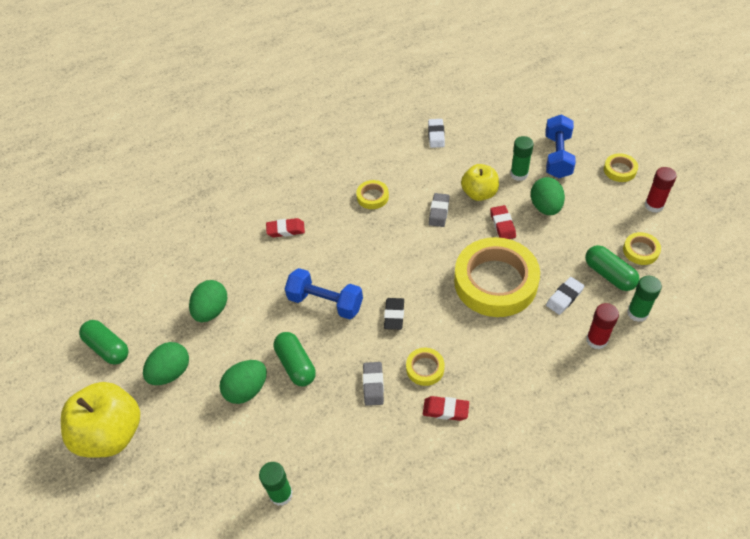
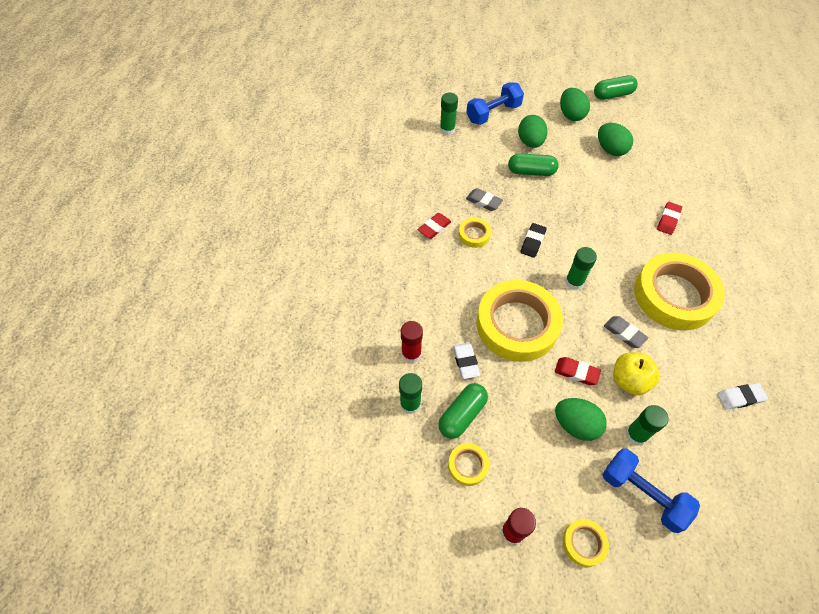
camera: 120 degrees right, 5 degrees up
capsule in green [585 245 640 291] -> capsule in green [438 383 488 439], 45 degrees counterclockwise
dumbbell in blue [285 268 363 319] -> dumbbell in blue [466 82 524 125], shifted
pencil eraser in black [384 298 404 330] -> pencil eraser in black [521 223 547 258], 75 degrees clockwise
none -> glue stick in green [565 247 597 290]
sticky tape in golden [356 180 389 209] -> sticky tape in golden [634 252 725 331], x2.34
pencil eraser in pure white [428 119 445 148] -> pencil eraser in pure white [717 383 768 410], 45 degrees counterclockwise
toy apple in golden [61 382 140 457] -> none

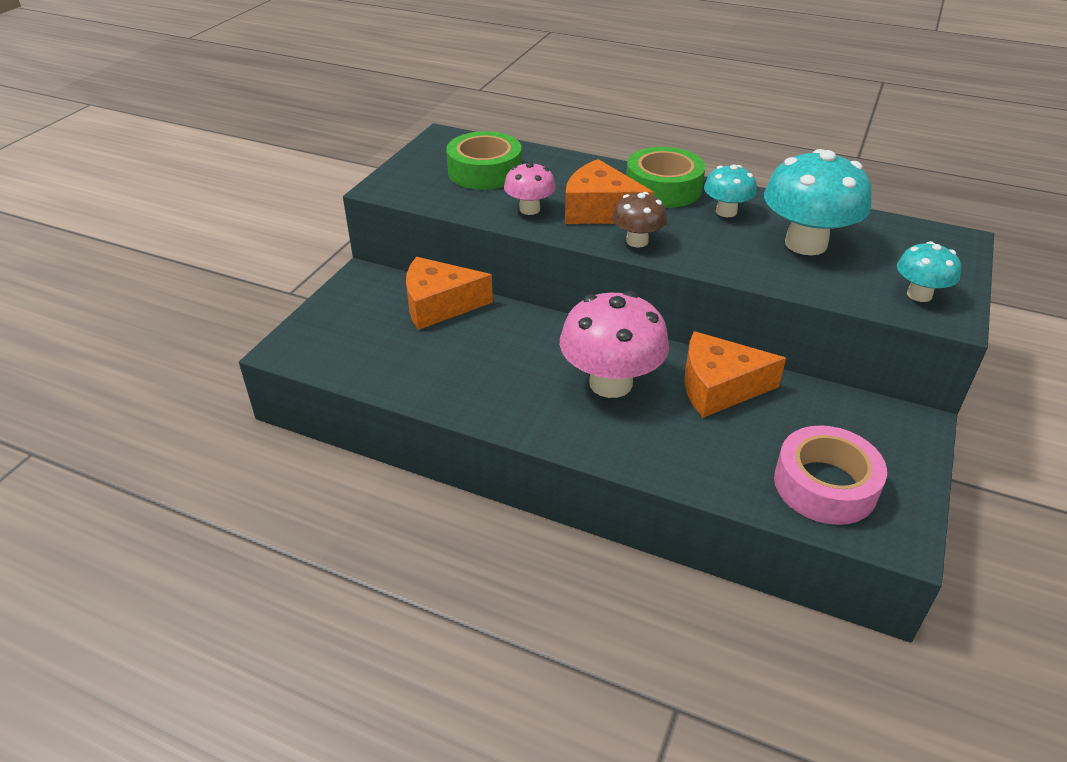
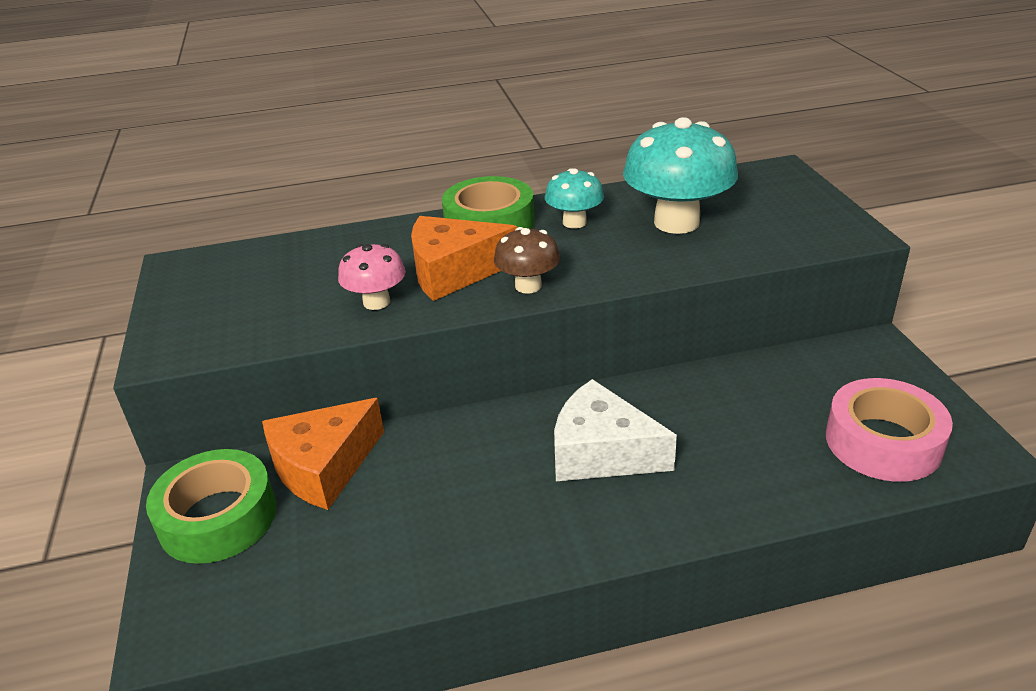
camera: 35 degrees left, 5 degrees down
sticky tape in green [446 131 522 190] -> sticky tape in green [146 449 276 564], shifted
toadstool in rose-pink [560 291 669 398] -> cheese wedge in pure white [554 379 677 481]
cheese wedge in orange-coloured [684 331 786 418] -> none
toadstool in aqua [897 241 961 302] -> none

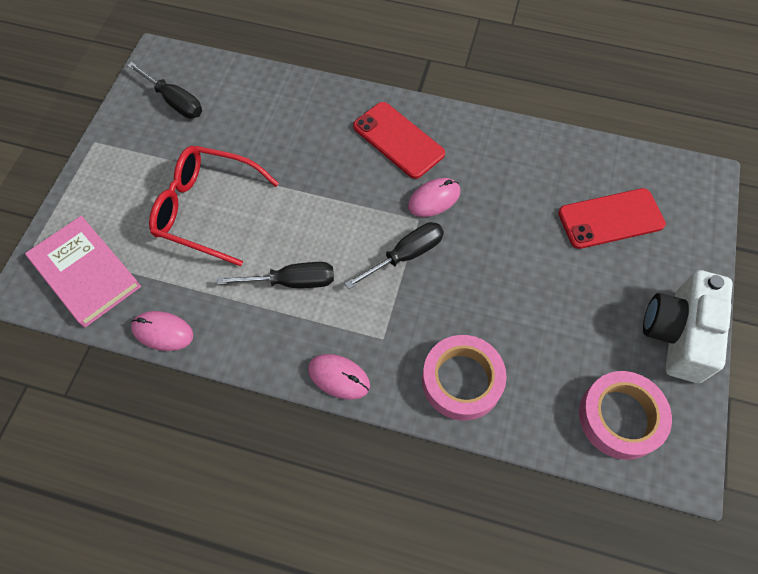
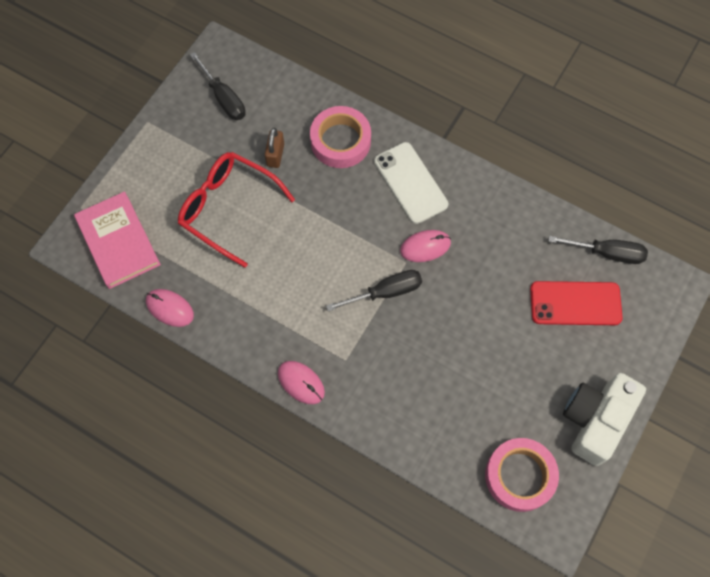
camera: 15 degrees right, 5 degrees up
none -> small lock in brown [265 128 284 168]
sticky tape in rose-pink [422 335 507 420] -> sticky tape in rose-pink [310 106 371 168], shifted
smartphone in red [353 102 445 179] -> smartphone in pure white [374 142 448 224]
flat screwdriver in black [217 262 334 288] -> flat screwdriver in black [548 236 648 264], shifted

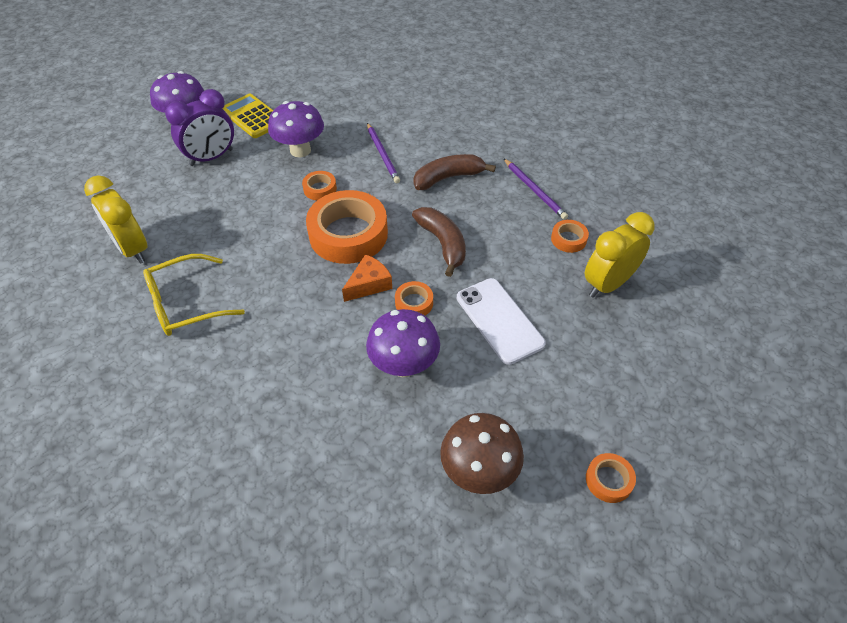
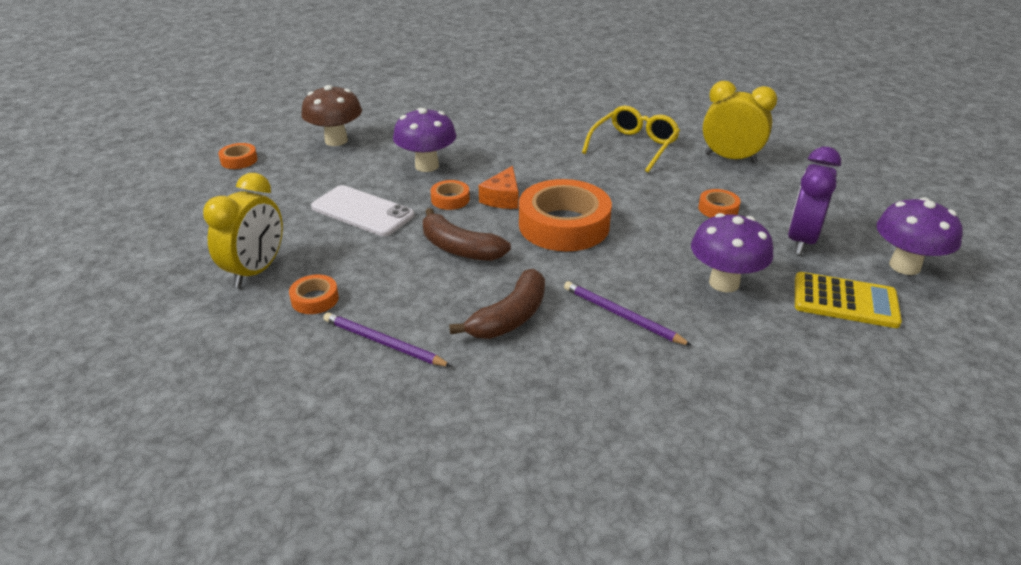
camera: 150 degrees right, 15 degrees down
sticky tape in orange-coloured [302 171 337 201] -> sticky tape in orange-coloured [698 189 741 218], shifted

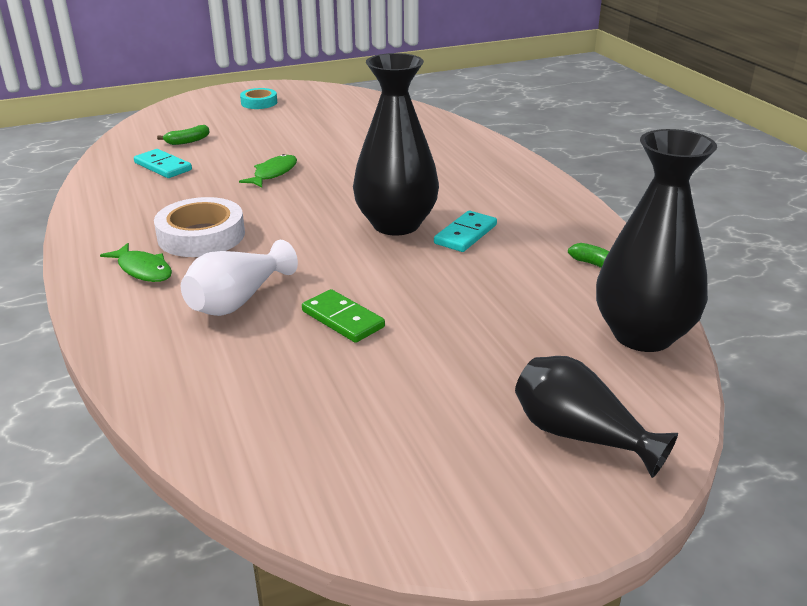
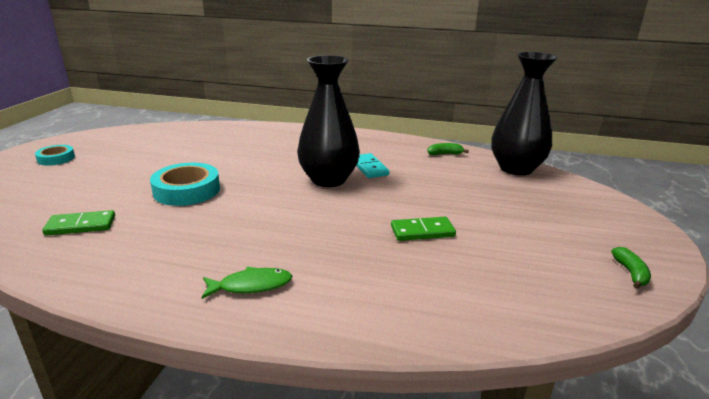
camera: 55 degrees left, 5 degrees down
domino piece in aqua [134 149 192 178] -> domino piece in green [42 210 115 236]
fish in green [239 154 297 188] -> sticky tape in aqua [150 163 220 206]
toy banana in green [157 125 210 145] -> toy banana in green [611 247 651 288], shifted
sticky tape in pure white [154 197 245 257] -> none
vase in pure white [181 240 298 316] -> none
vase in black [515 356 678 478] -> none

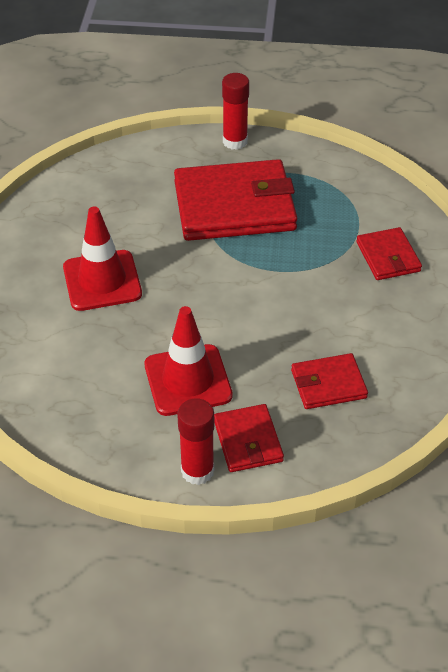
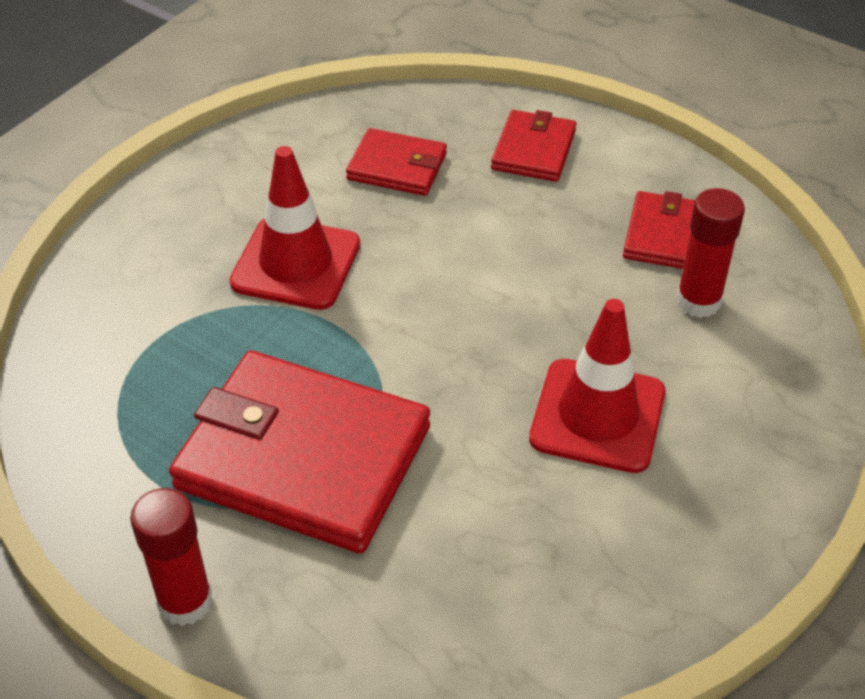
camera: 150 degrees left, 0 degrees up
traffic cone in red [145 306 233 416] -> traffic cone in red [230 146 360 310], shifted
card wallet in red [356 227 422 280] -> card wallet in red [623 191 695 269], shifted
glue stick in red [177 398 214 485] -> glue stick in red [676 188 745 318], shifted

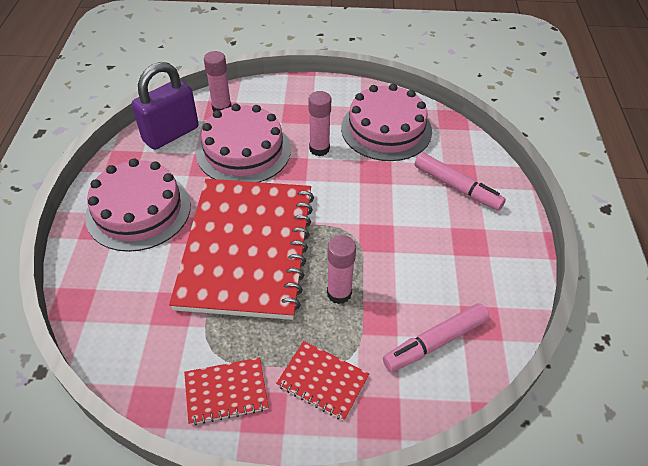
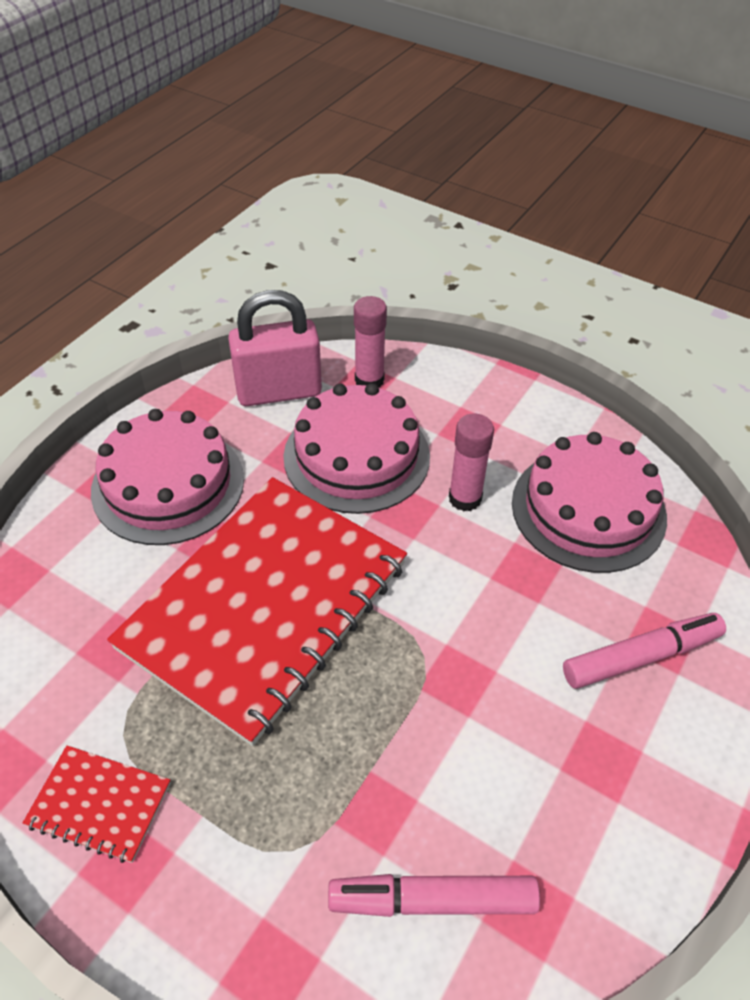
camera: 30 degrees right, 0 degrees up
small lock in purple [132 62 199 150] -> small lock in rose-pink [228 290 322 406]
marker pen in rose-pink [415 153 506 211] -> marker pen in rose-pink [563 613 726 689], 90 degrees counterclockwise
notebook in red [276 341 369 421] -> none
glue stick in rose-pink [327 235 356 304] -> none

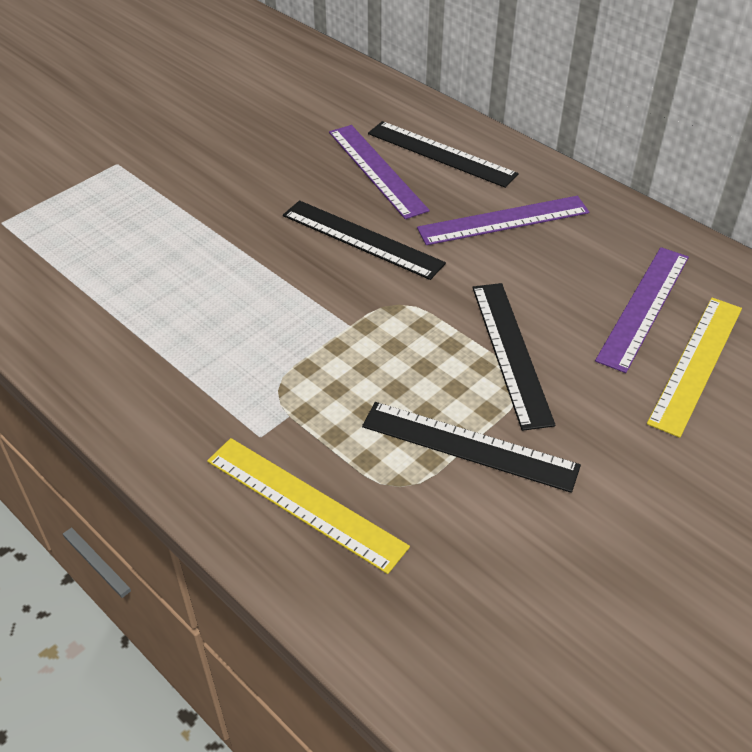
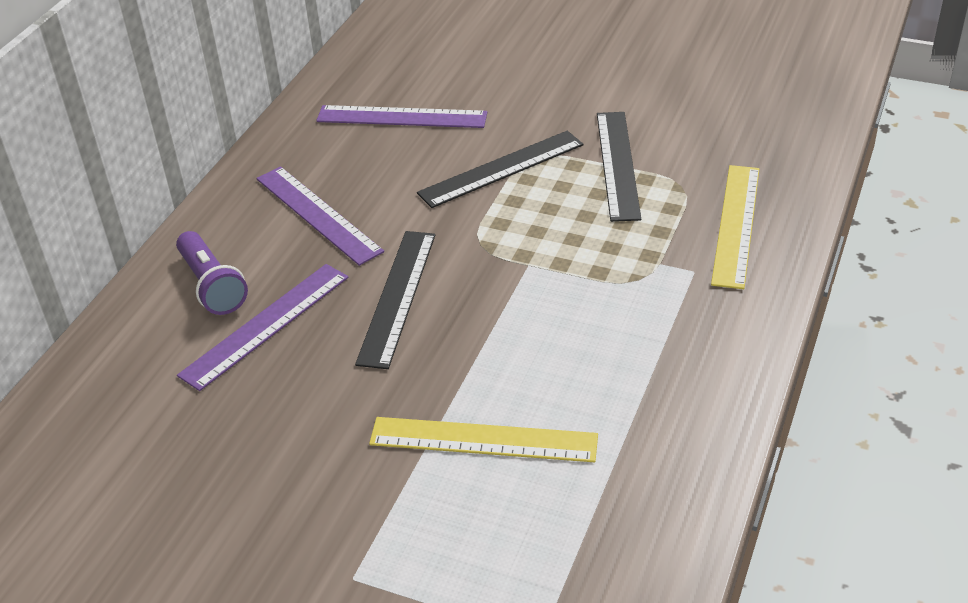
camera: 110 degrees left, 5 degrees down
straightedge in black [368 121 519 188] -> torch in purple [176 231 248 315]
straightedge in golden [647 298 742 438] -> straightedge in golden [369 417 598 462], shifted

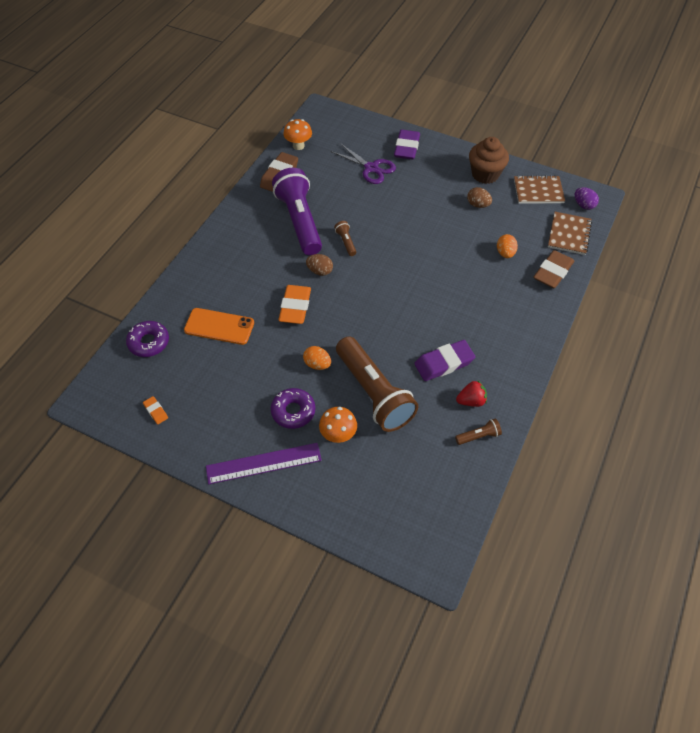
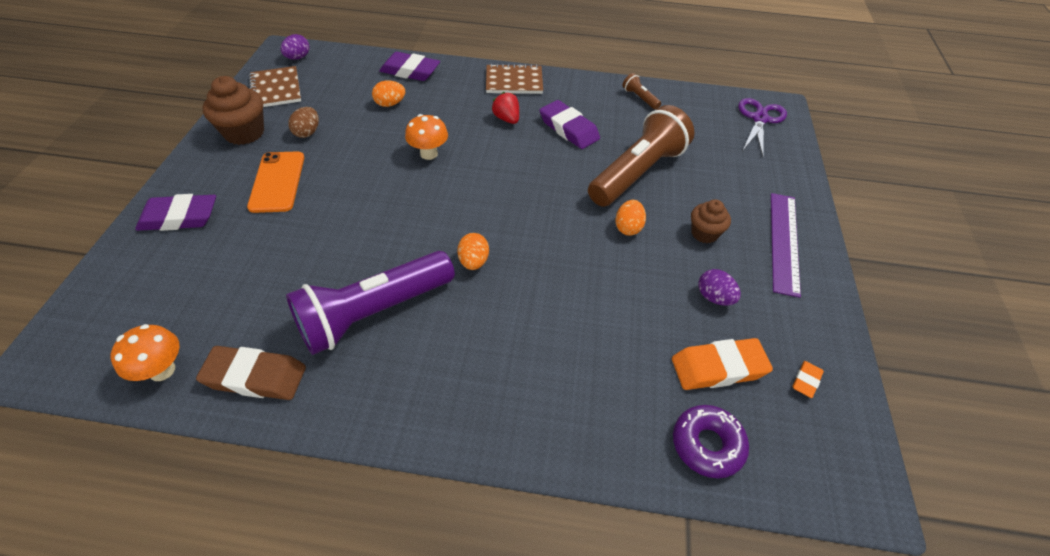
camera: 110 degrees left, 5 degrees down
smartphone in orange-coloured [184 308 254 345] -> smartphone in orange-coloured [247 151 304 213], shifted
pencil eraser in brown [533 250 574 288] -> pencil eraser in purple [379 52 440 81]
toadstool in orange-coloured [319 407 357 443] -> toadstool in orange-coloured [405 114 448 160], shifted
toy egg in brown [306 254 333 276] -> toy egg in orange-coloured [457 233 489 270]
notebook in brown [548 212 592 255] -> notebook in brown [486 64 543 94], shifted
berry in red [456 381 487 407] -> berry in red [492 92 519 124], shifted
pencil eraser in orange-coloured [278 285 311 324] -> pencil eraser in orange-coloured [672 338 773 390], shifted
donut in purple [271 388 315 429] -> muffin in brown [691 200 731 243]
none -> toy egg in purple [698 269 741 306]
pair of scissors in purple [331 143 396 184] -> pair of scissors in purple [738 98 787 156], shifted
straightedge in purple [206 443 322 484] -> straightedge in purple [771 193 801 298], 45 degrees clockwise
torch in brown [334 221 356 256] -> none

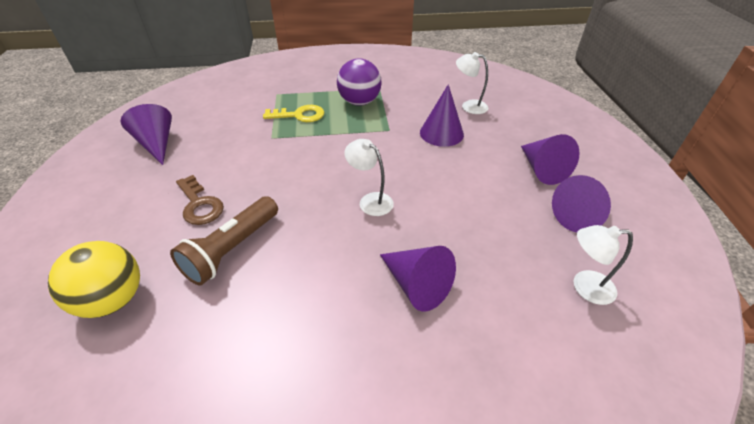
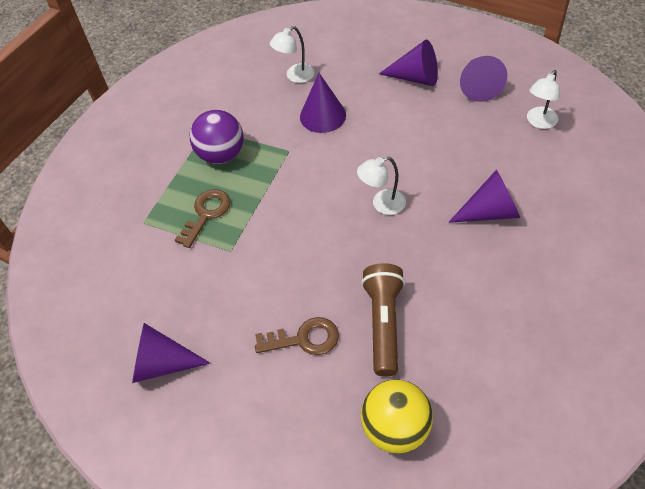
camera: 55 degrees left, 10 degrees up
door key in golden [263 105 324 122] -> door key in brown [175 189 231 248]
torch in brown [170 196 278 286] -> torch in brown [361 263 405 376], 150 degrees counterclockwise

